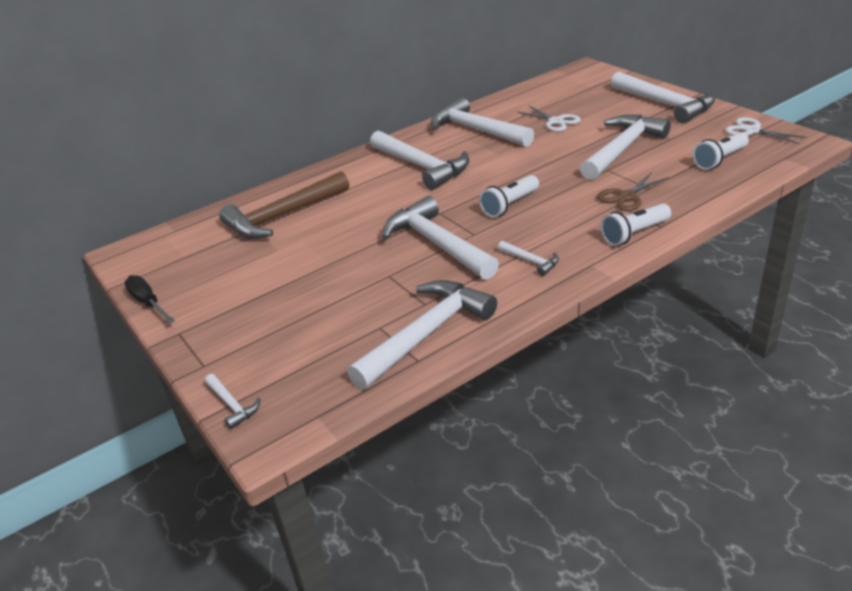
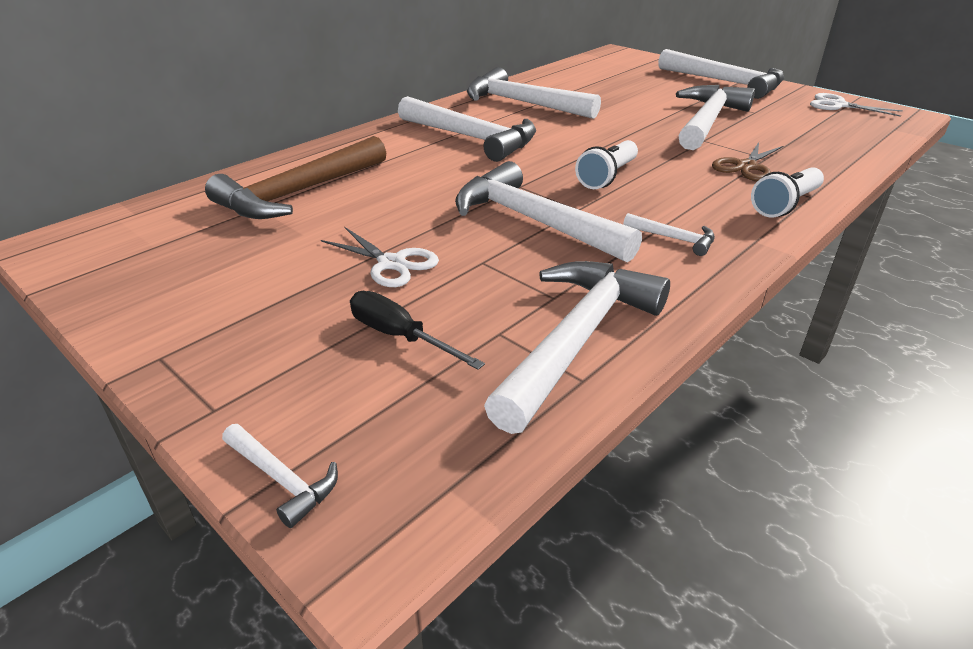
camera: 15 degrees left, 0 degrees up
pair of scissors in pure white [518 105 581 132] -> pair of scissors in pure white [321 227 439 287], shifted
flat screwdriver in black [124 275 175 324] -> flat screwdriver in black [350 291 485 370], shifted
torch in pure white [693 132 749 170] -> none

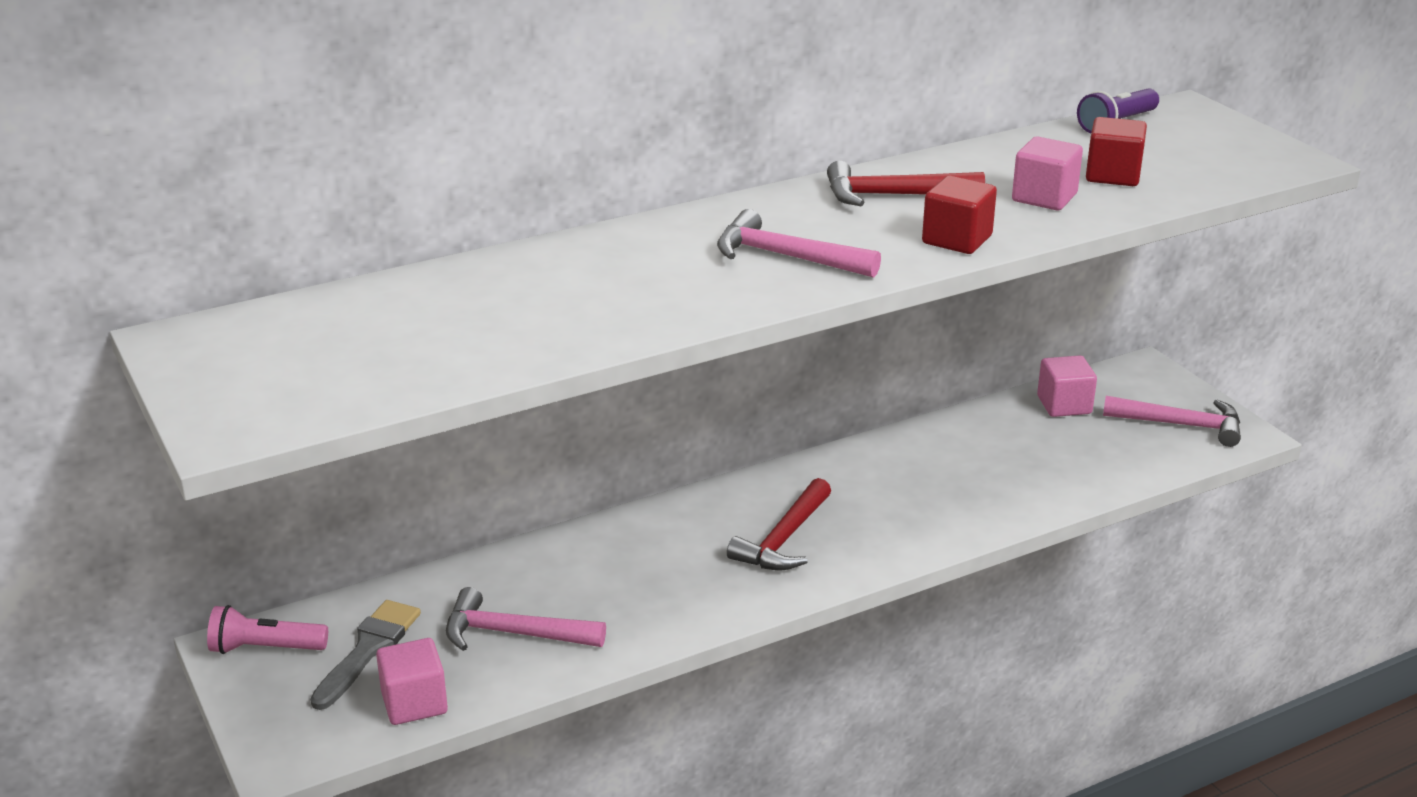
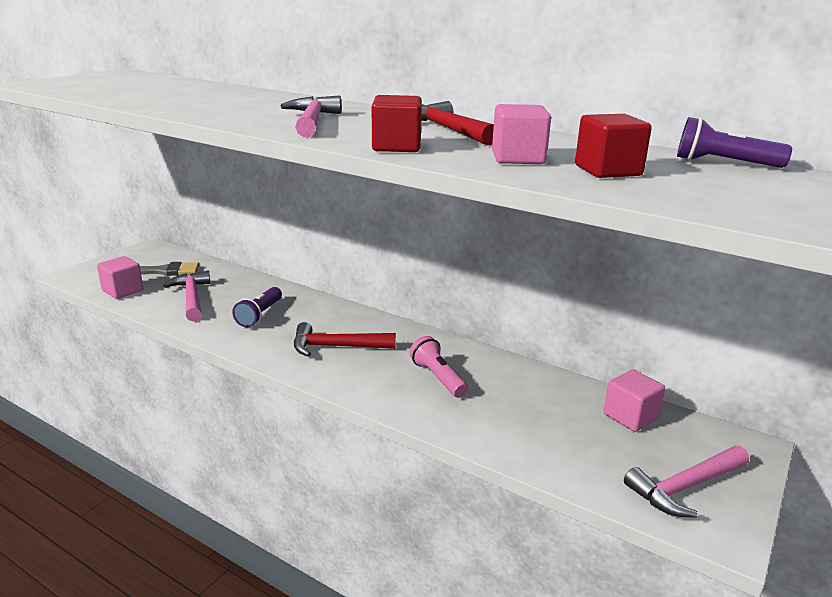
camera: 60 degrees right, 5 degrees down
none -> torch in purple [232 287 282 327]
torch in rose-pink [207 605 328 654] -> torch in rose-pink [410 336 468 398], shifted
carpenter's hammer in rose-pink [1103 396 1241 447] -> carpenter's hammer in rose-pink [624 446 749 518], 75 degrees clockwise

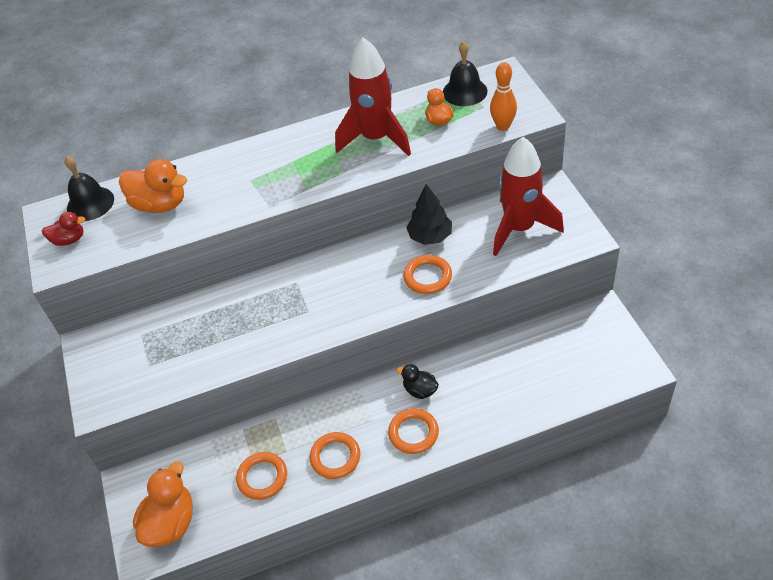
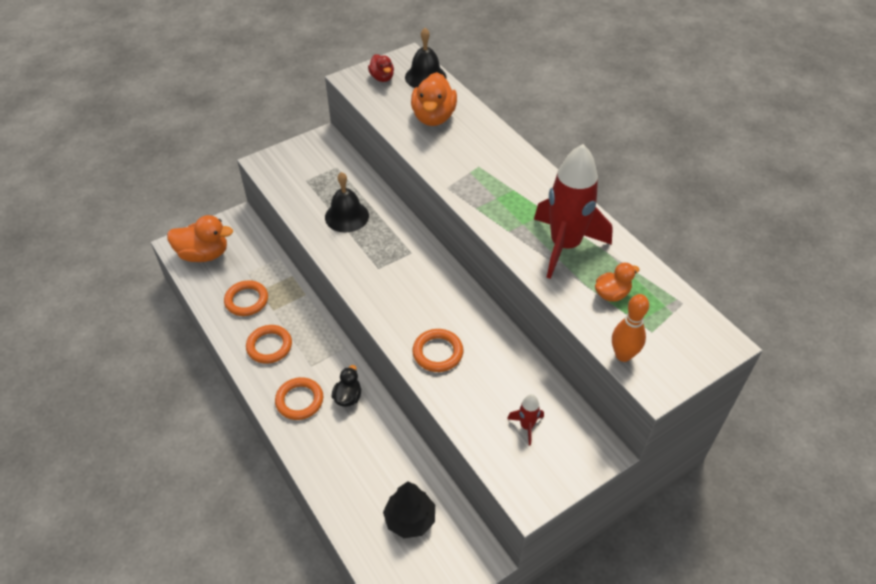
camera: 70 degrees right, 0 degrees up
school bell in black [443 41 487 106] -> school bell in black [325 172 369 232], shifted
tree in black [406 184 452 245] -> tree in black [383 481 435 538], shifted
spaceship in red [493 137 564 256] -> spaceship in red [507 394 544 446], x0.42

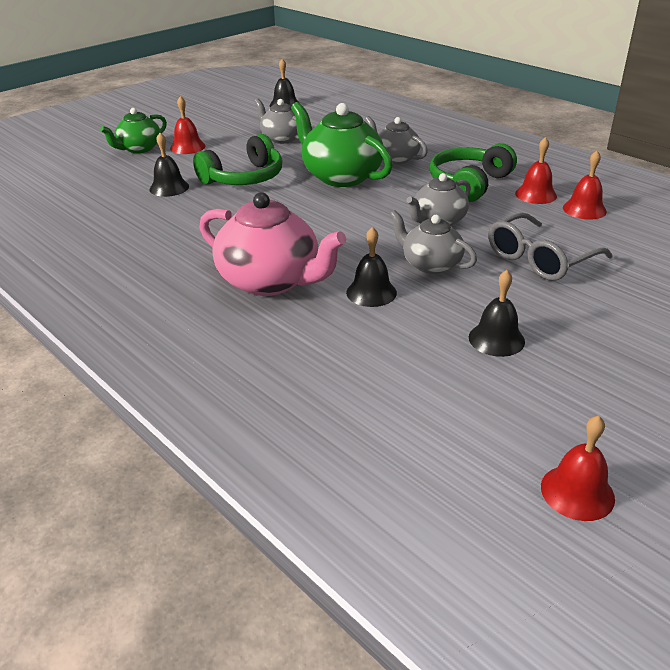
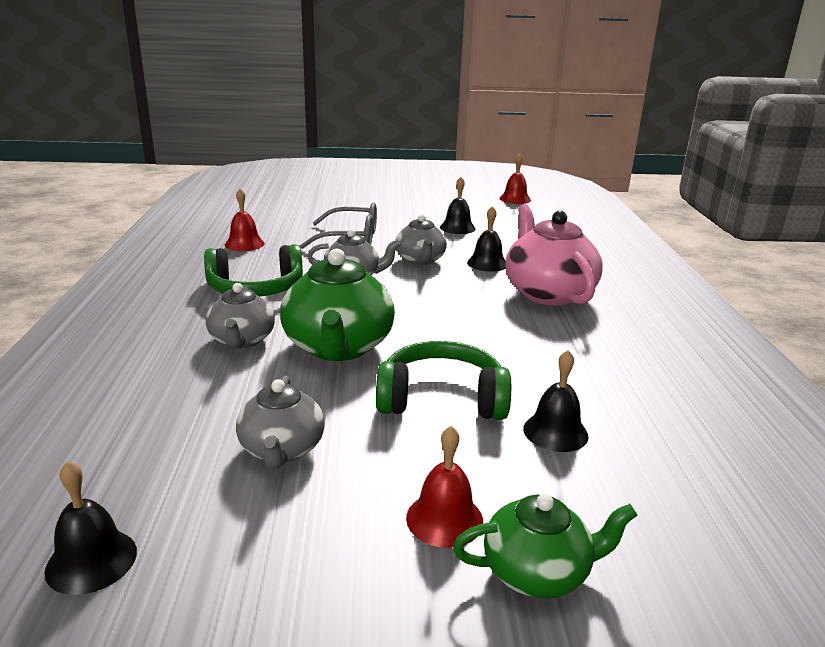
camera: 140 degrees left, 10 degrees down
school bell in red [515 137 557 204] -> none

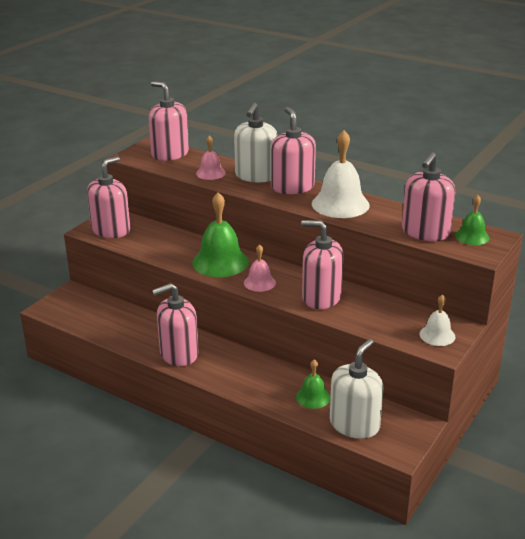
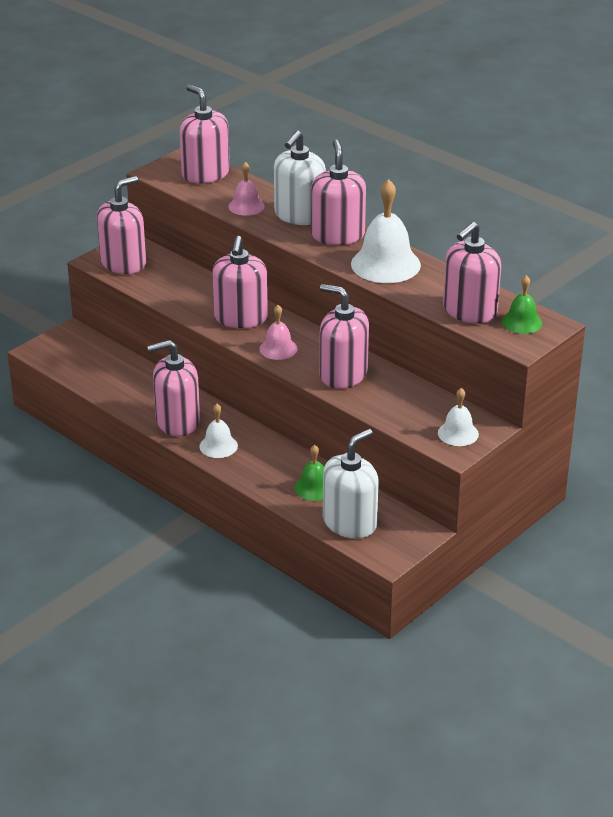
camera: 10 degrees right, 5 degrees up
none -> school bell in pure white [199 404 238 458]
school bell in green [192 192 249 277] -> soap pump in rose-pink [213 236 268 328]

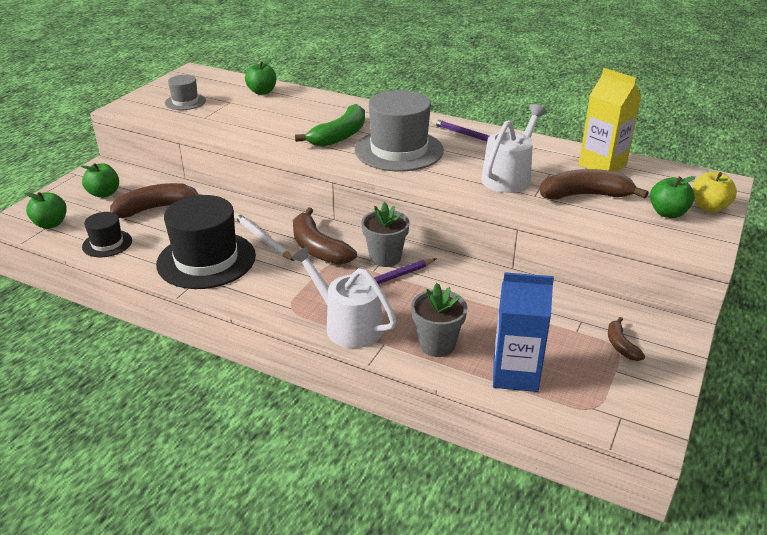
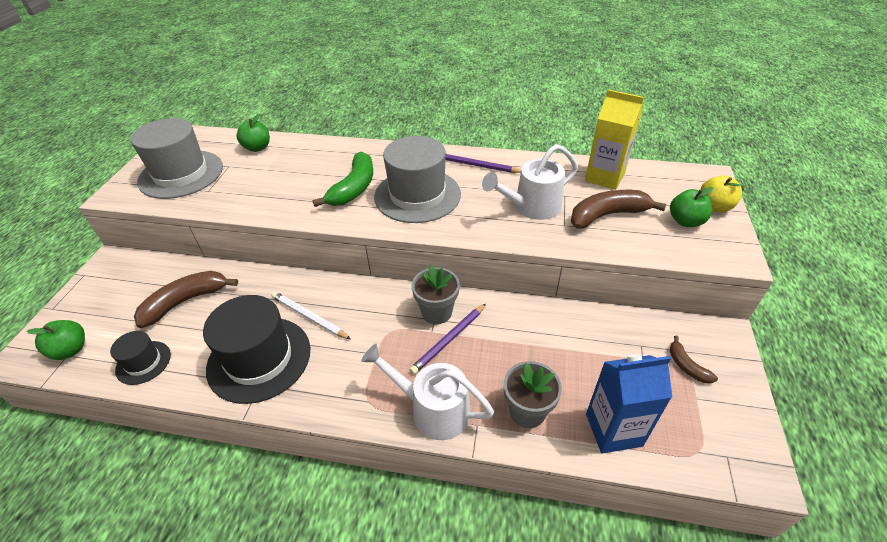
camera: 15 degrees left, 10 degrees up
tall hat in ash-grey [165 75 206 110] -> tall hat in ash-grey [131 118 223 199], x1.96
watering can in pure white [481 104 547 193] -> watering can in pure white [482 144 578 220], 135 degrees counterclockwise
toy apple in green [81 163 119 198] -> none
toy banana in brown [293 207 357 265] -> none

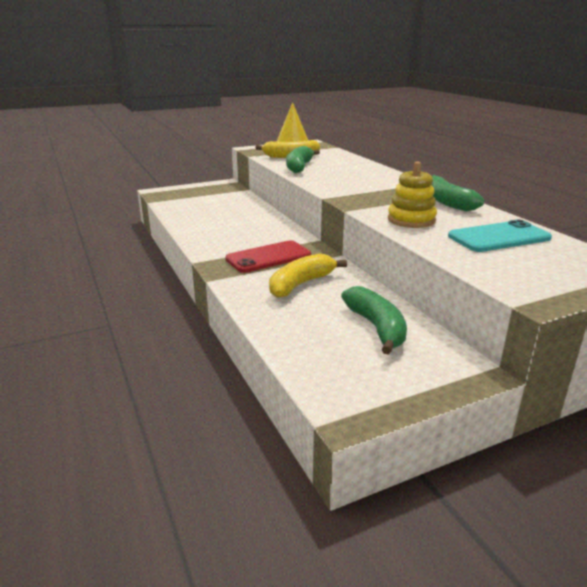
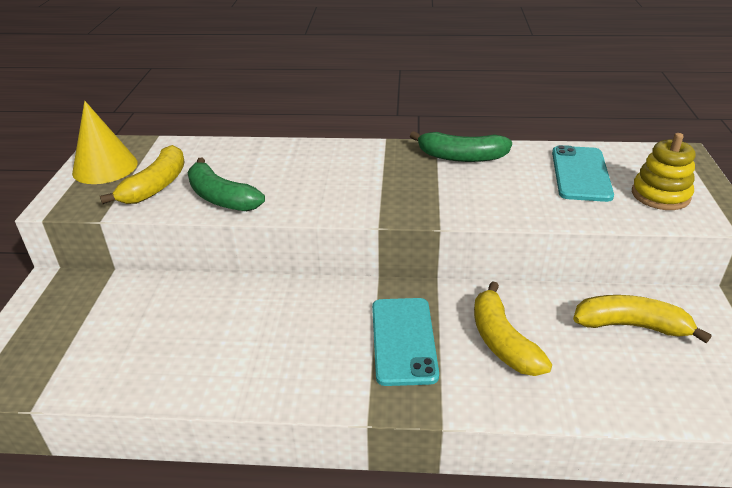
camera: 60 degrees left, 10 degrees up
smartphone in red [225 240 311 273] -> smartphone in aqua [372 298 439 386]
toy banana in green [341 286 407 355] -> toy banana in golden [573 295 711 343]
ring stacker in golden [388 161 437 228] -> ring stacker in golden [632 133 695 210], shifted

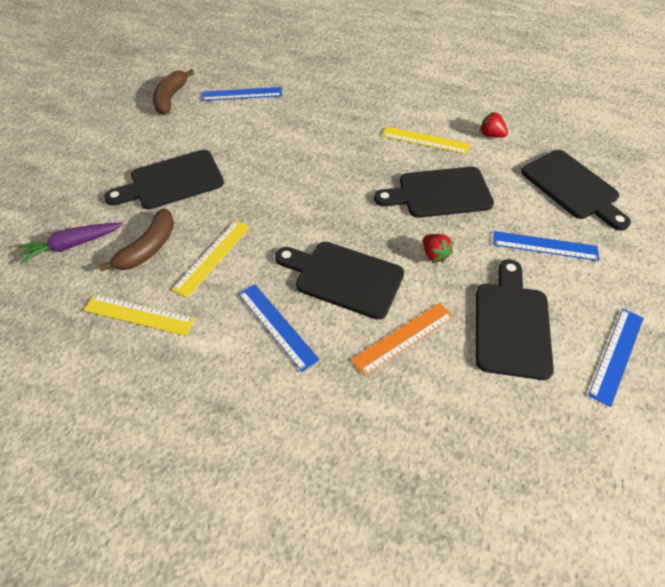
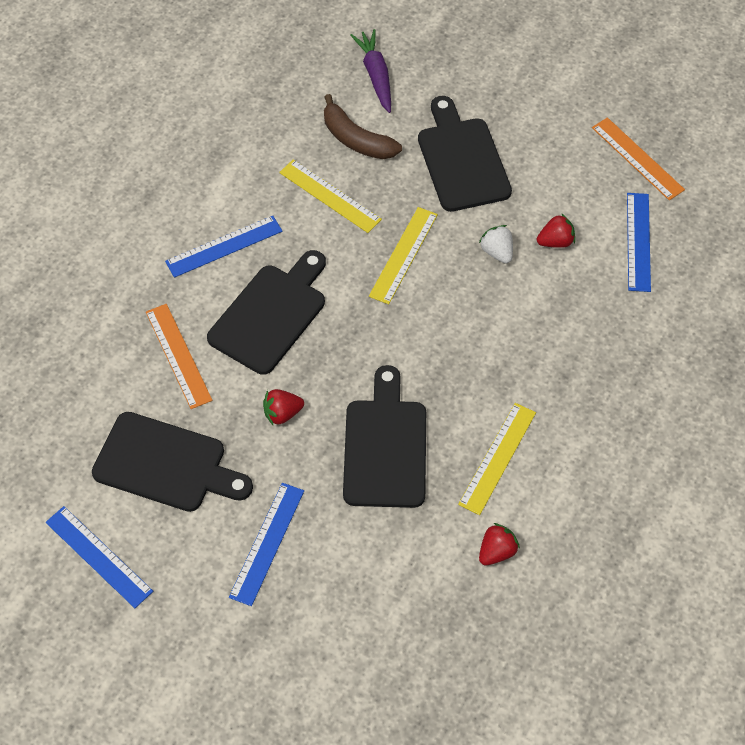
camera: 100 degrees right, 5 degrees up
straightedge in golden [84 294 195 336] -> straightedge in golden [369 207 438 305], shifted
none -> berry in pure white [479 225 513 263]
none -> berry in red [537 213 575 248]
toy banana in brown [153 69 194 115] -> straightedge in orange-coloured [592 117 685 200]
cutting board in black [521 150 631 231] -> none

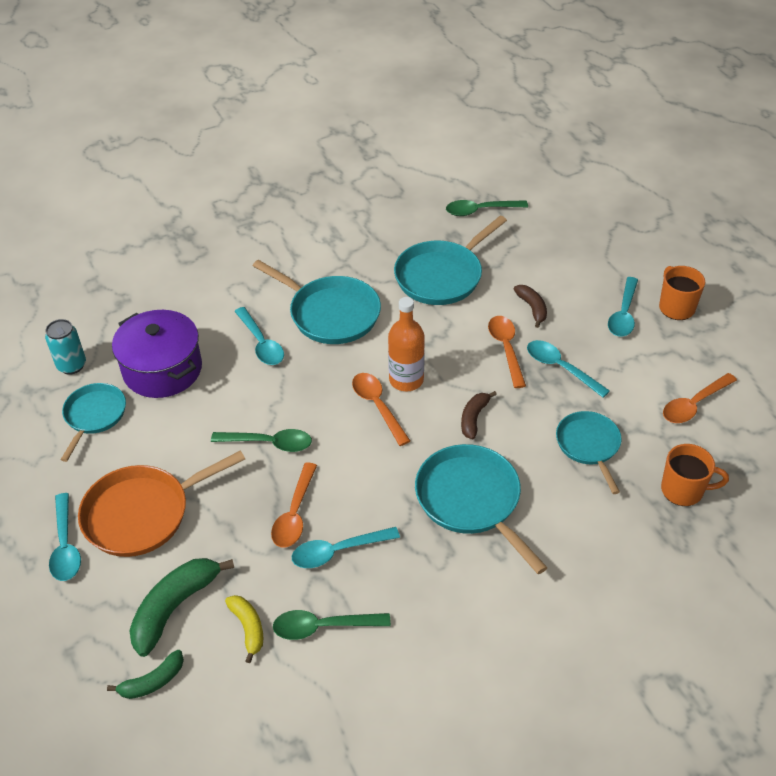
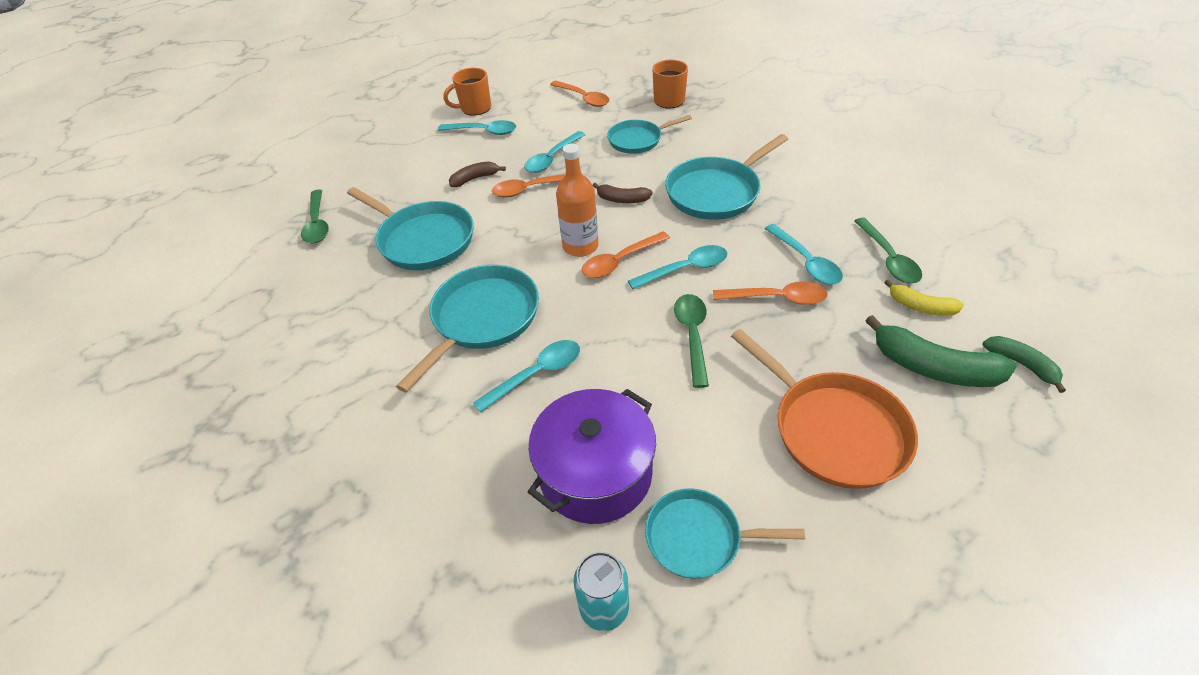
camera: 95 degrees left, 0 degrees up
teaspoon in aqua [49 493 81 581] -> teaspoon in aqua [628 245 727 289], shifted
toy banana in golden [225 595 263 663] -> toy banana in golden [884 279 964 316], 120 degrees counterclockwise

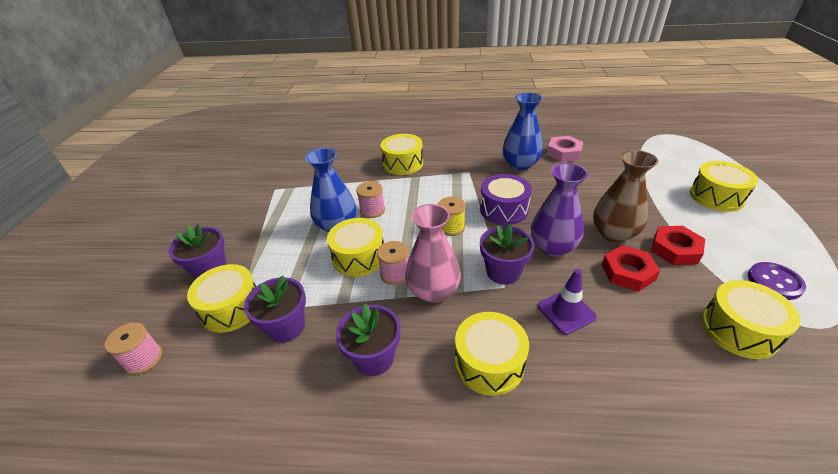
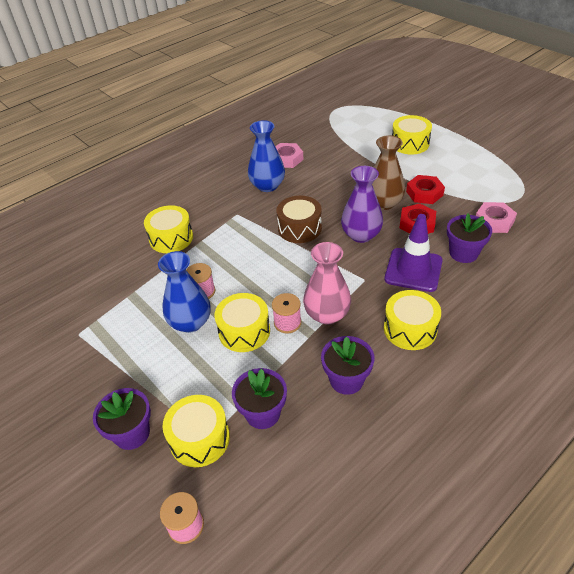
camera: 45 degrees left, 5 degrees up
drum in purple [480 174 532 225] -> drum in brown [276 196 322 243]
traffic cone in purple [538 269 597 335] -> traffic cone in purple [384 214 443 292], x1.54
potted plant in purple [480 224 534 285] -> potted plant in purple [447 213 492 263], shifted
drum in golden [701 280 801 359] -> nut in rose-pink [476 202 517 233]
reel of thread in golden [438 197 466 236] -> none
sewing button in purple [748 262 806 300] -> none

